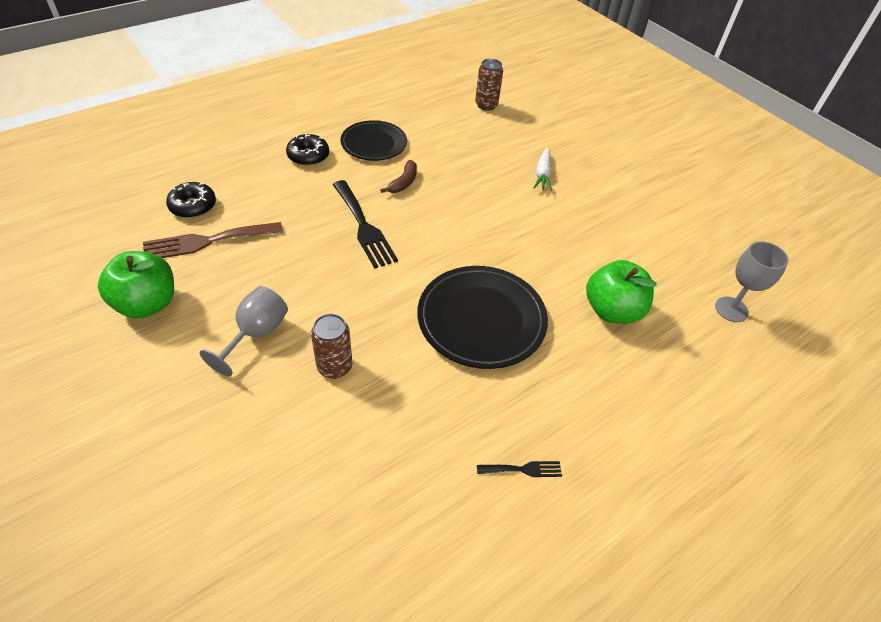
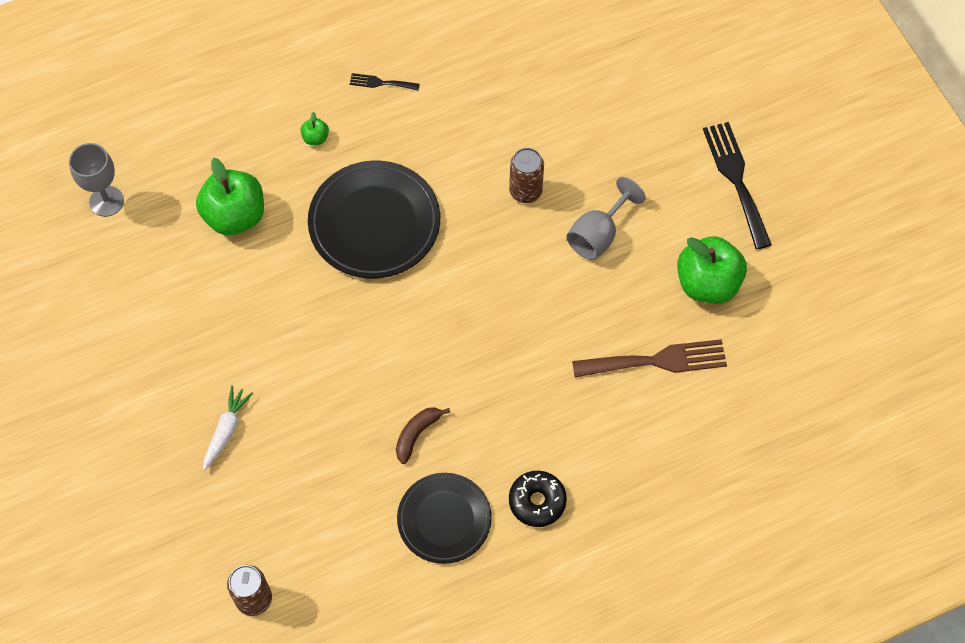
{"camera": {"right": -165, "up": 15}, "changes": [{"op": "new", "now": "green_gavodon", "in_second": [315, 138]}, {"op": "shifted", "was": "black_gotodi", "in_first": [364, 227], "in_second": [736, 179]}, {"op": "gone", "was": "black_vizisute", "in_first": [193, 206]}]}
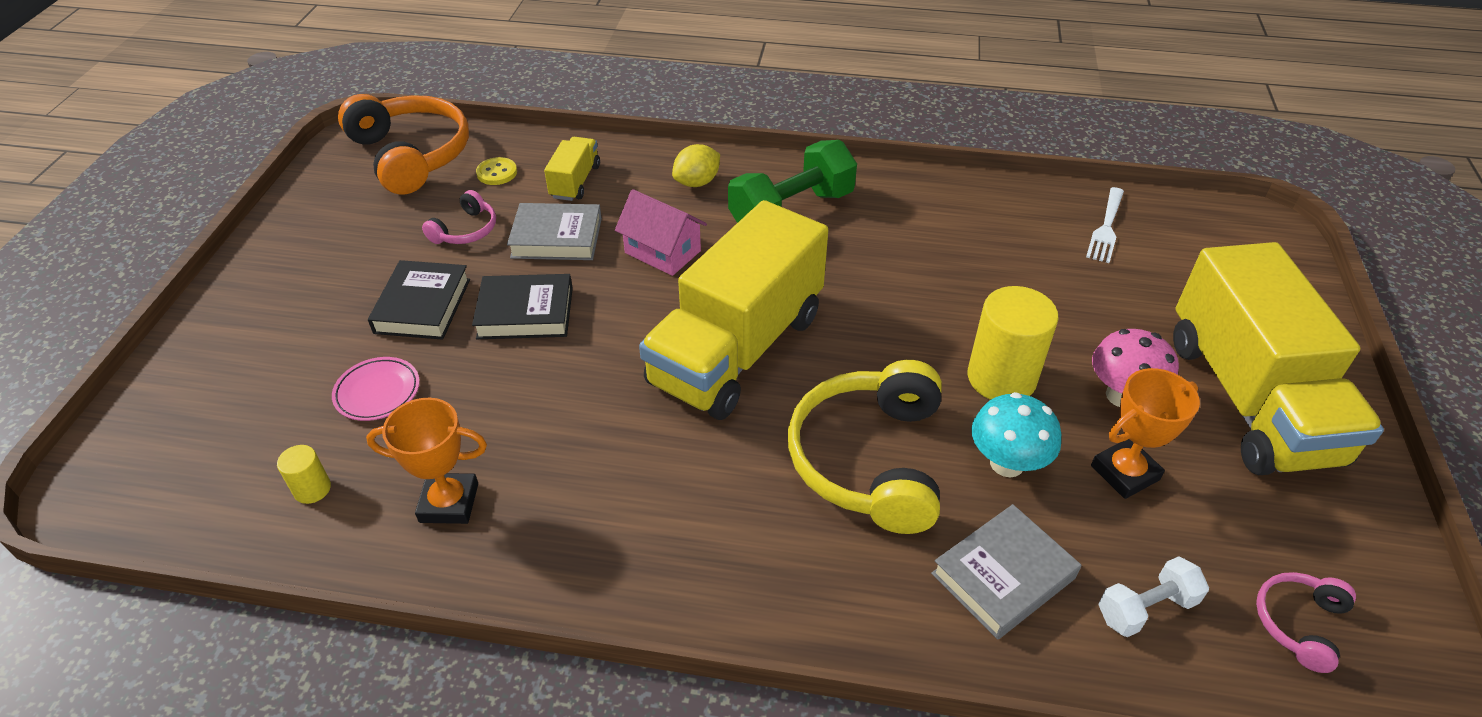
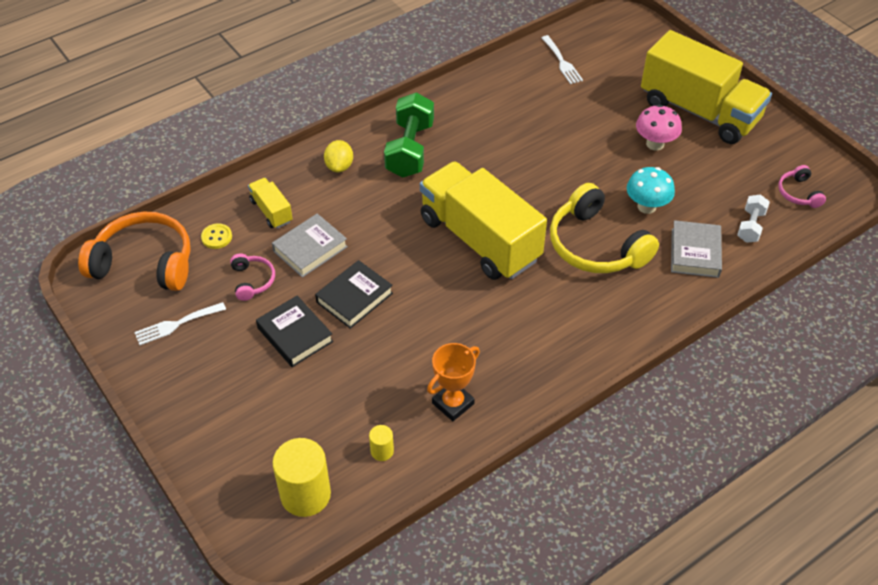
{"camera": {"right": -45, "up": 5}, "changes": [{"op": "new", "now": "white_gotodi", "in_second": [176, 324]}, {"op": "shifted", "was": "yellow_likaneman", "in_first": [1001, 378], "in_second": [305, 494]}, {"op": "rotated", "was": "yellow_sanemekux", "in_first": [737, 349], "in_second": [479, 239], "clockwise": 150}, {"op": "gone", "was": "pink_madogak", "in_first": [377, 392]}, {"op": "gone", "was": "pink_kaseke", "in_first": [662, 252]}, {"op": "gone", "was": "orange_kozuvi", "in_first": [1124, 473]}]}
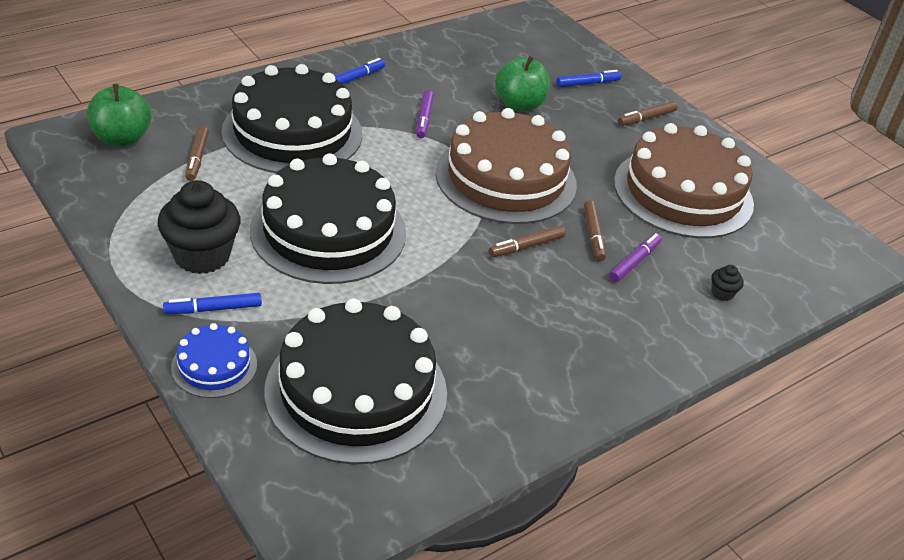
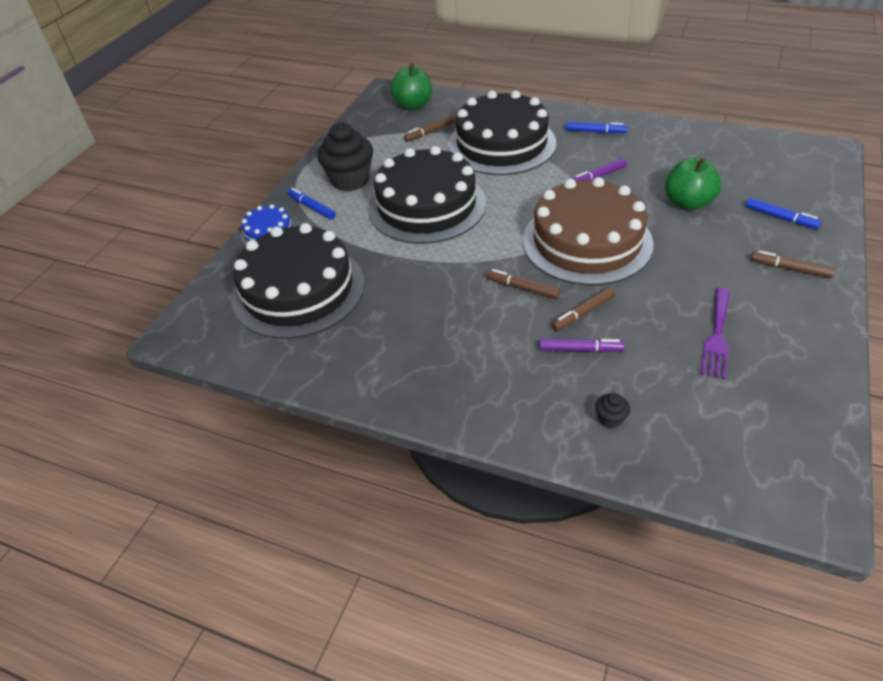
{"camera": {"right": 65, "up": 5}, "changes": [{"op": "swapped", "was": "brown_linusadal", "now": "purple_gotodi", "in_first": [683, 192], "in_second": [717, 336]}]}
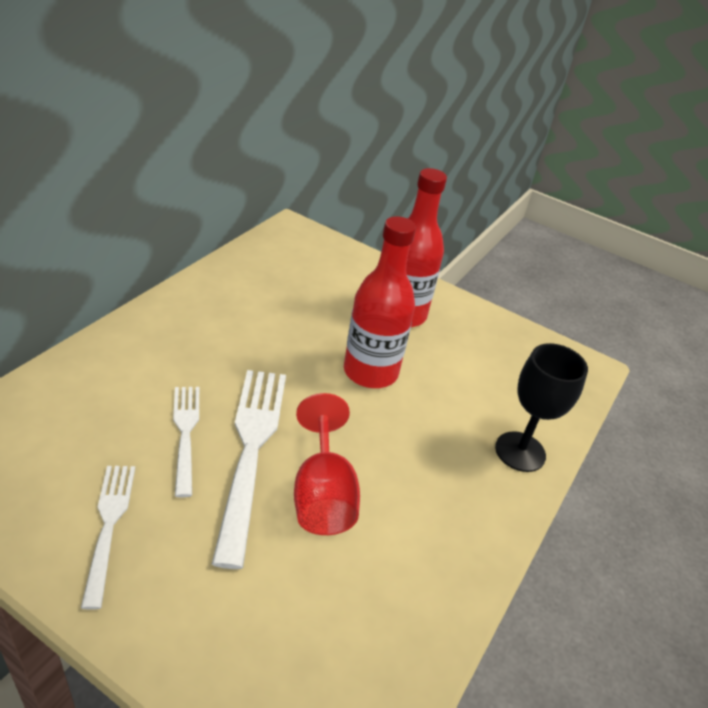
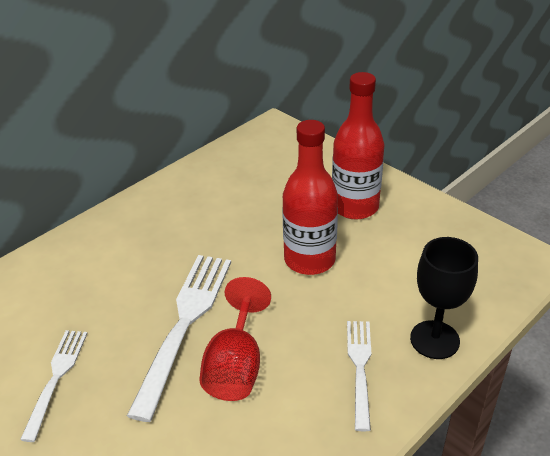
{"camera": {"right": 20, "up": 0}, "changes": [{"op": "shifted", "was": "white_gotodi", "in_first": [185, 434], "in_second": [360, 368]}]}
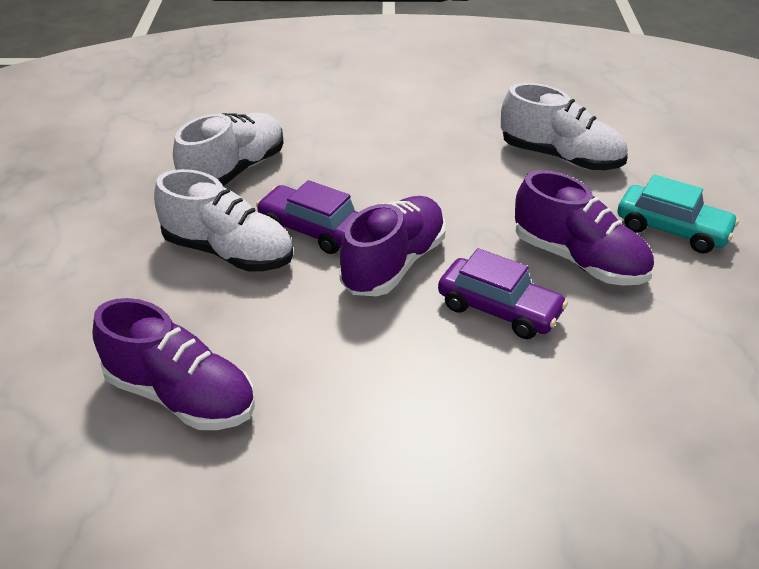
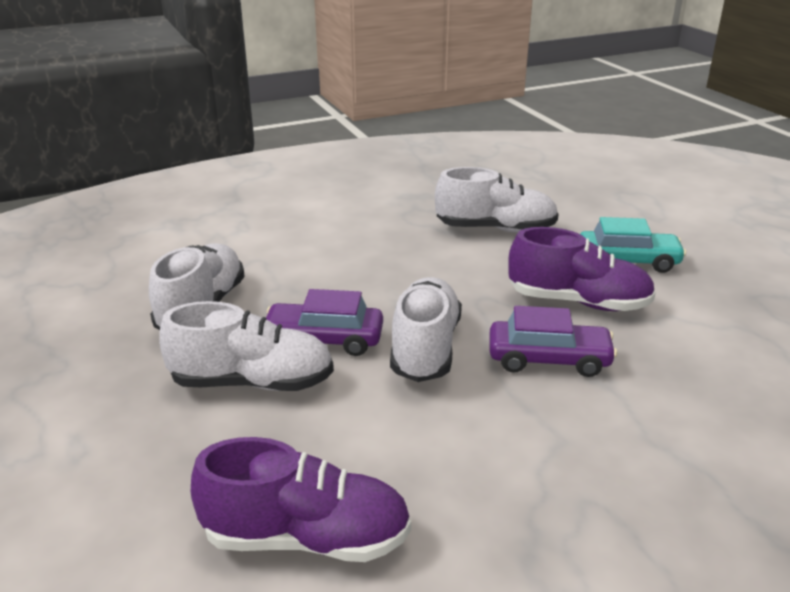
{"camera": {"right": -25, "up": -10}, "changes": [{"op": "repainted", "was": "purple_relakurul", "now": "white_relakurul", "in_first": [394, 264], "in_second": [425, 348]}]}
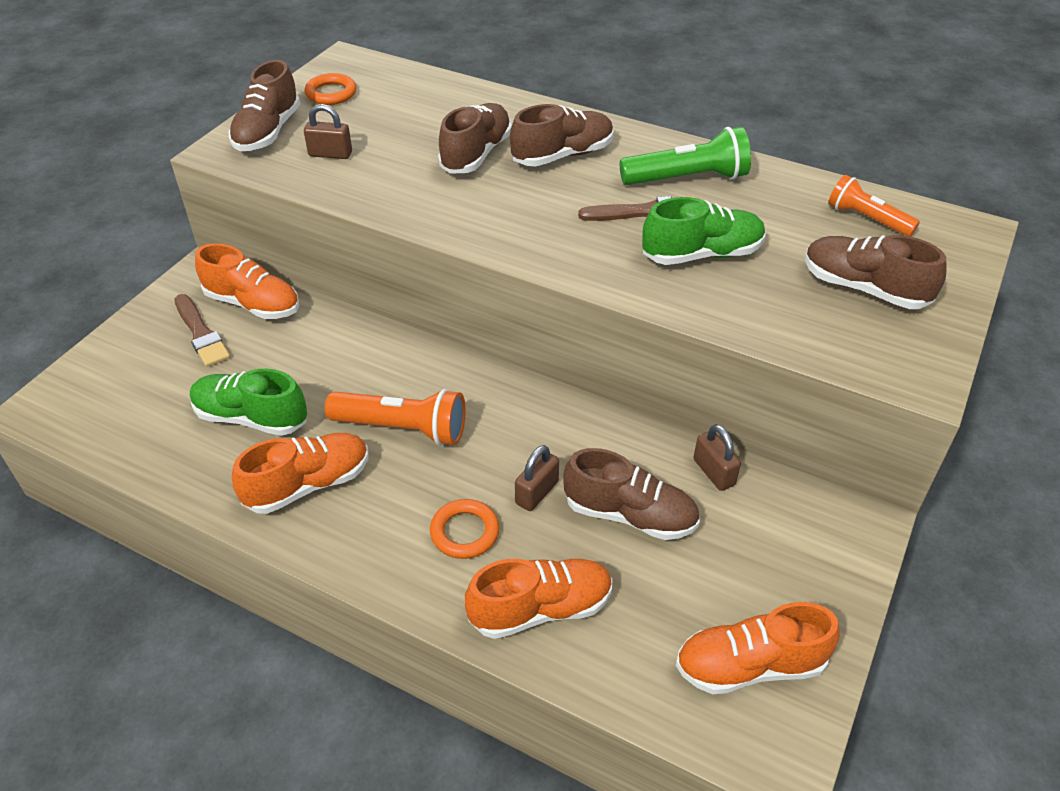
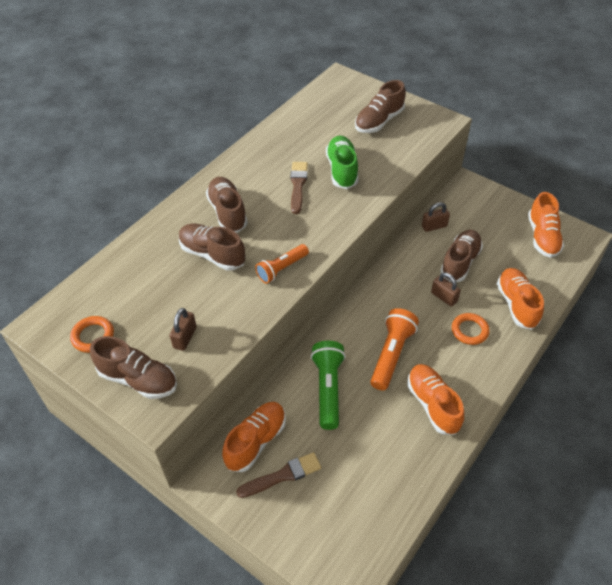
{"camera": {"right": -80, "up": 5}, "changes": [{"op": "shifted", "was": "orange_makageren", "in_first": [867, 219], "in_second": [282, 269]}, {"op": "shifted", "was": "green_makageren", "in_first": [687, 178], "in_second": [328, 389]}, {"op": "gone", "was": "green_relakurul", "in_first": [251, 418]}]}
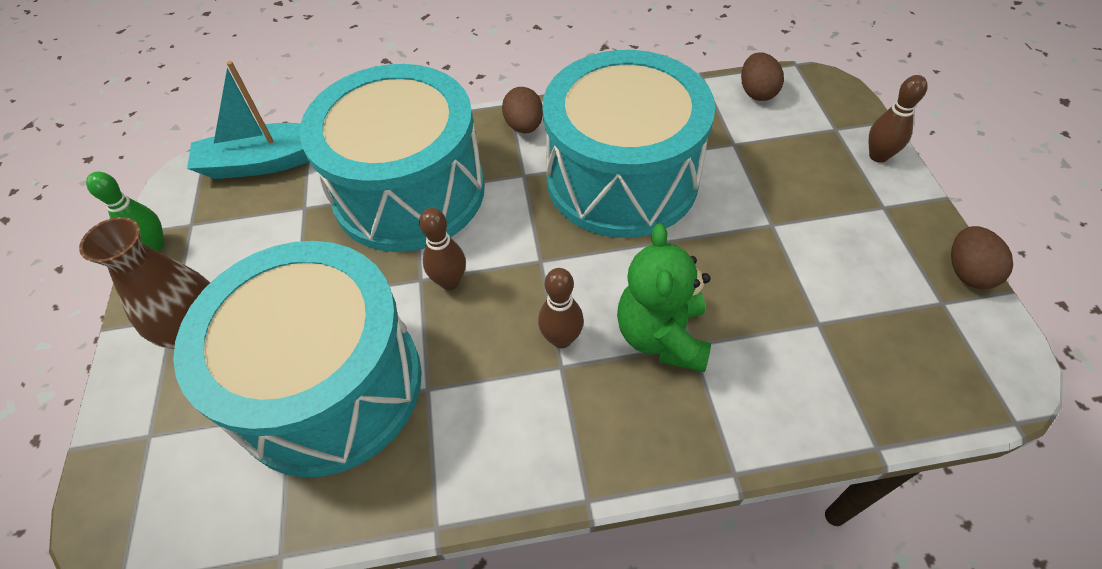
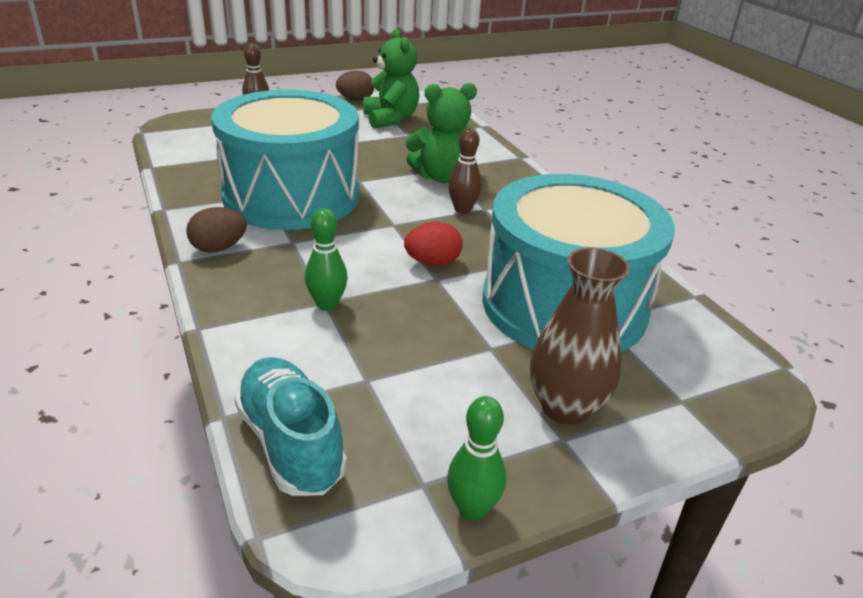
{"camera": {"right": -110, "up": -20}, "changes": [{"op": "swapped", "was": "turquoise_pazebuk", "now": "turquoise_relakurul", "in_first": [265, 162], "in_second": [291, 443]}, {"op": "swapped", "was": "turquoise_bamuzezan", "now": "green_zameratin", "in_first": [409, 192], "in_second": [327, 304]}, {"op": "new", "now": "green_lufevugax", "in_second": [390, 119]}, {"op": "swapped", "was": "brown_zameratin", "now": "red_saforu", "in_first": [450, 282], "in_second": [432, 263]}, {"op": "gone", "was": "brown_saforu", "in_first": [757, 92]}]}
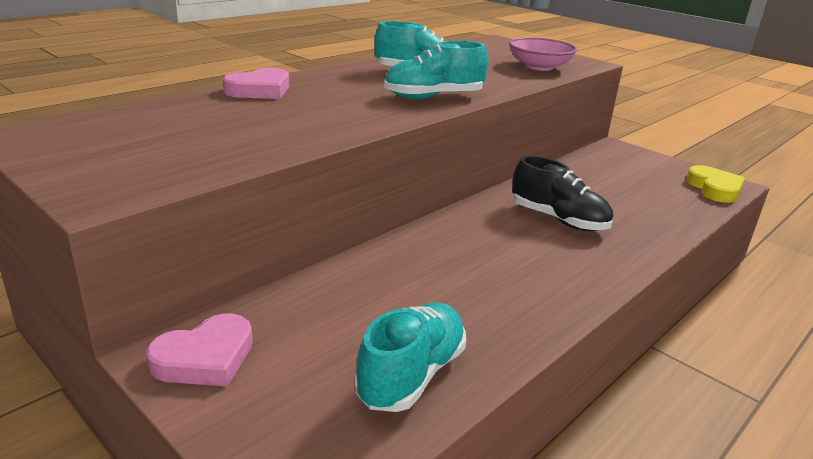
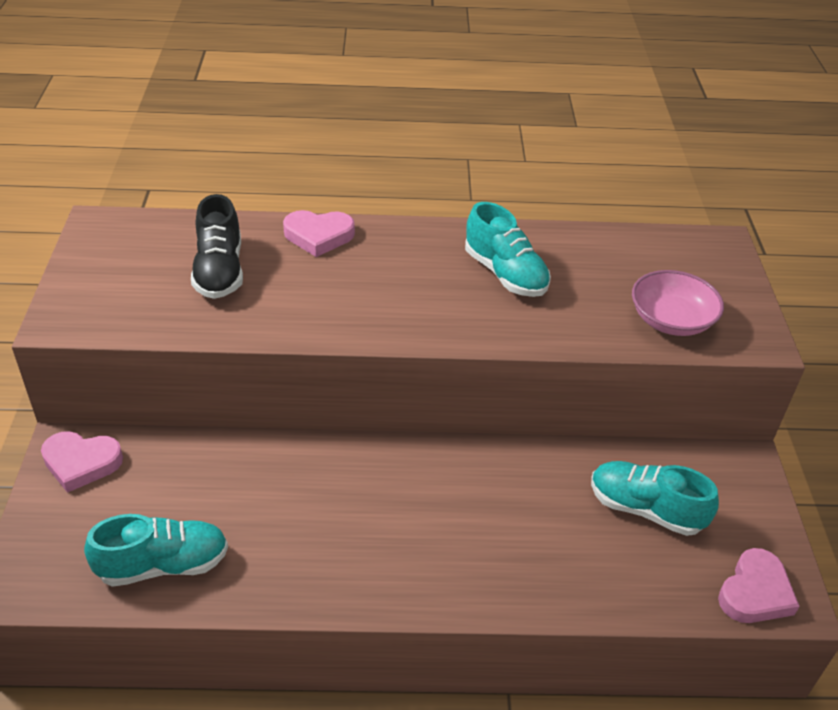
{"camera": {"right": 45, "up": 15}, "changes": [{"op": "shifted", "was": "black_relakurul", "in_first": [558, 220], "in_second": [219, 271]}, {"op": "shifted", "was": "turquoise_relakurul", "in_first": [433, 97], "in_second": [645, 509]}, {"op": "repainted", "was": "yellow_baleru", "now": "pink_baleru", "in_first": [714, 188], "in_second": [755, 592]}]}
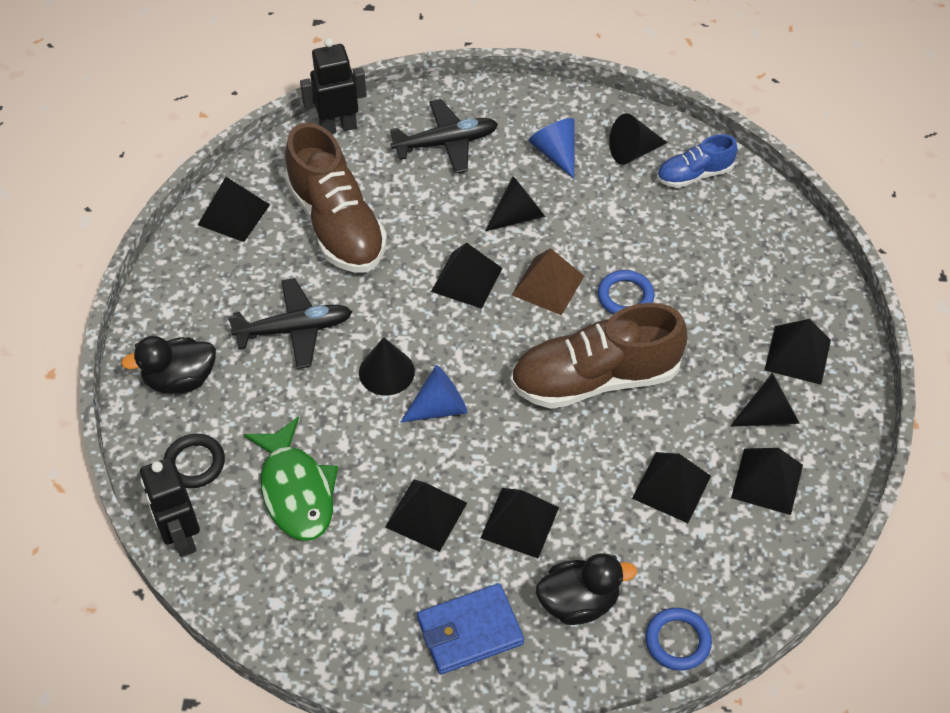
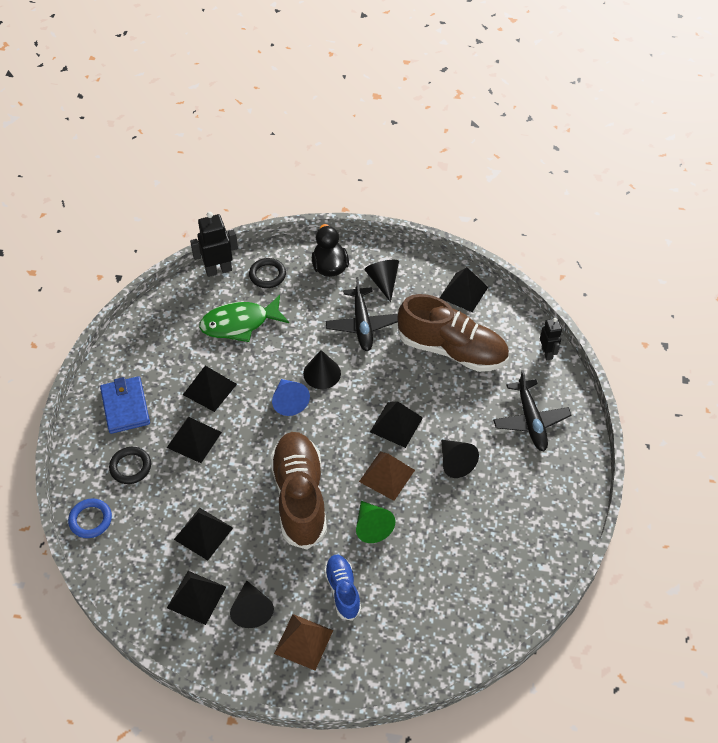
{"camera": {"right": 95, "up": 0}, "changes": [{"op": "swapped", "was": "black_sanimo", "now": "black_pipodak", "in_first": [579, 602], "in_second": [130, 467]}, {"op": "repainted", "was": "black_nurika", "now": "brown_nurika", "in_first": [797, 354], "in_second": [303, 641]}, {"op": "shifted", "was": "blue_relakurul", "in_first": [694, 175], "in_second": [342, 590]}, {"op": "swapped", "was": "blue_pipodak", "now": "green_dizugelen", "in_first": [625, 296], "in_second": [372, 526]}, {"op": "shifted", "was": "black_dizugelen", "in_first": [633, 151], "in_second": [383, 282]}, {"op": "rotated", "was": "brown_relakurul", "in_first": [336, 224], "in_second": [452, 349], "clockwise": -135}, {"op": "scaled", "was": "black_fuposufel", "in_first": [338, 127], "in_second": [547, 353], "ratio": 0.64}, {"op": "gone", "was": "blue_dizugelen", "in_first": [556, 153]}]}
